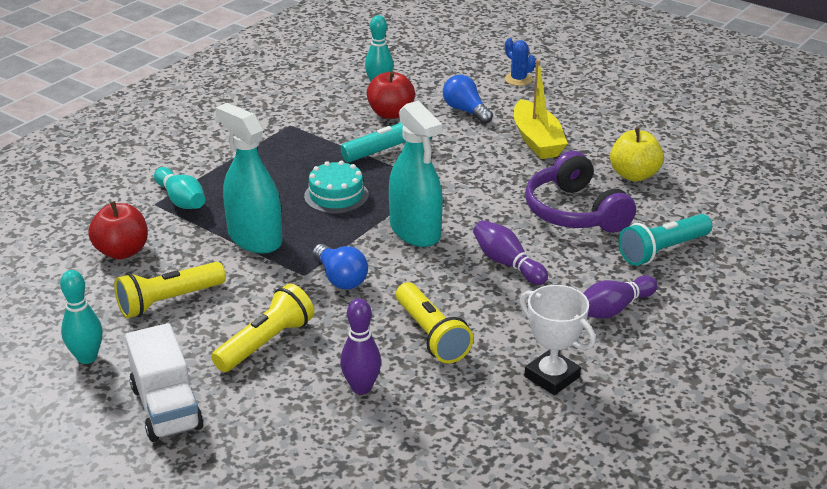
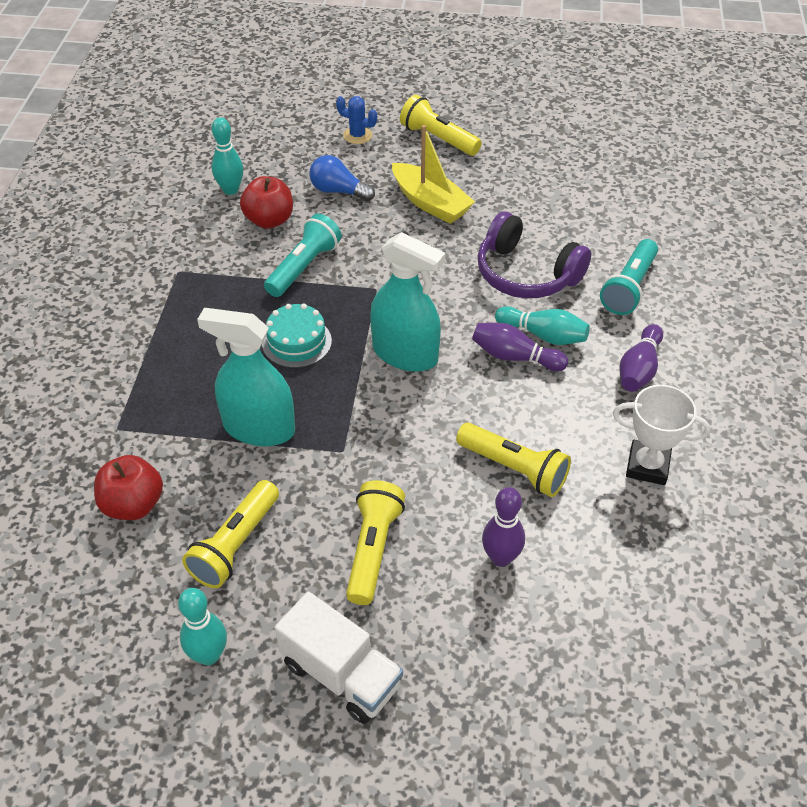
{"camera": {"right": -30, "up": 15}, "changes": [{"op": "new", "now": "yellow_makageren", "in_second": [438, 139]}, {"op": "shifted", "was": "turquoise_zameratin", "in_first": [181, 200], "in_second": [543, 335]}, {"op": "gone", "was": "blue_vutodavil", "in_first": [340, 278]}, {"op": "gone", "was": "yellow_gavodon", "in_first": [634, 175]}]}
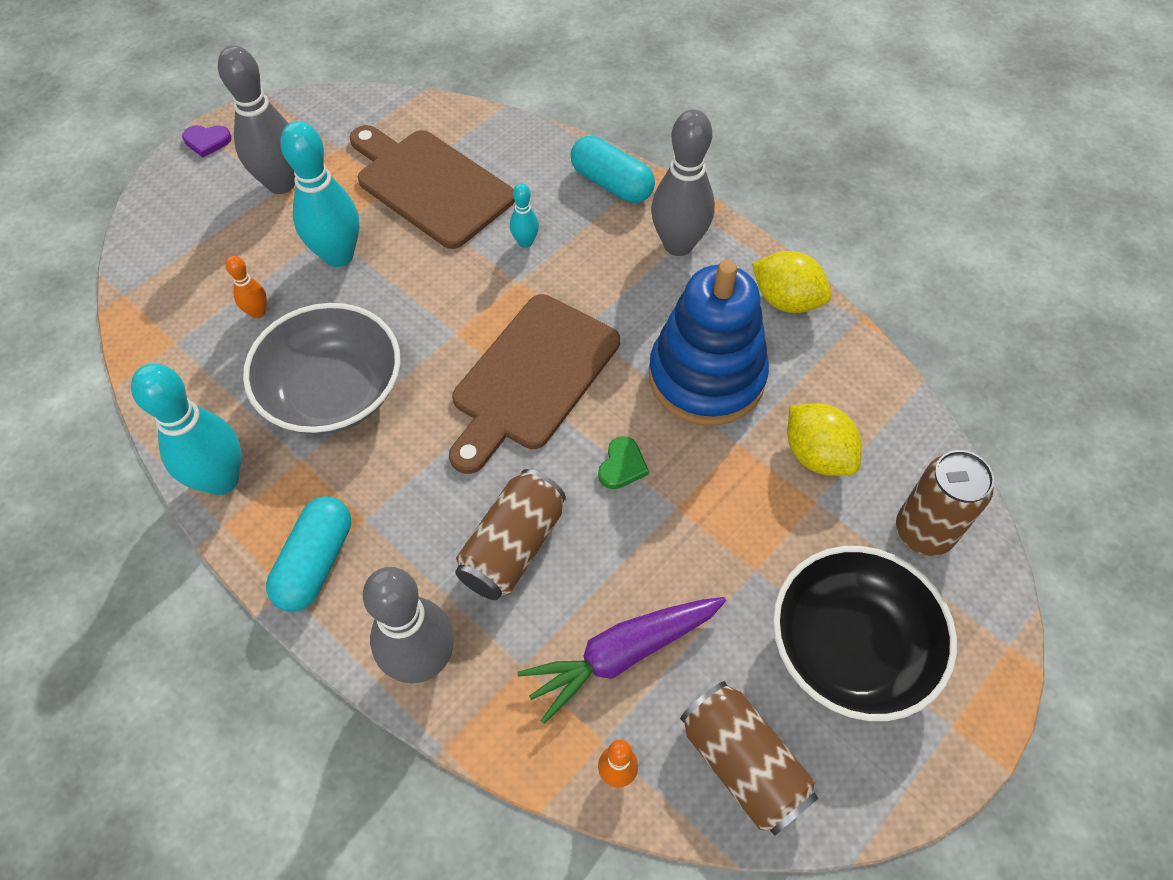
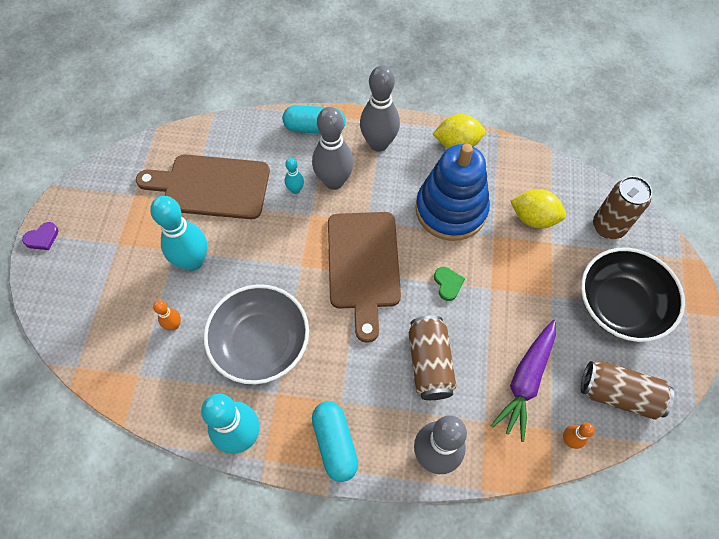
{"camera": {"right": -35, "up": 5}, "changes": [{"op": "shifted", "was": "grey_zameratin", "in_first": [281, 183], "in_second": [334, 181]}]}
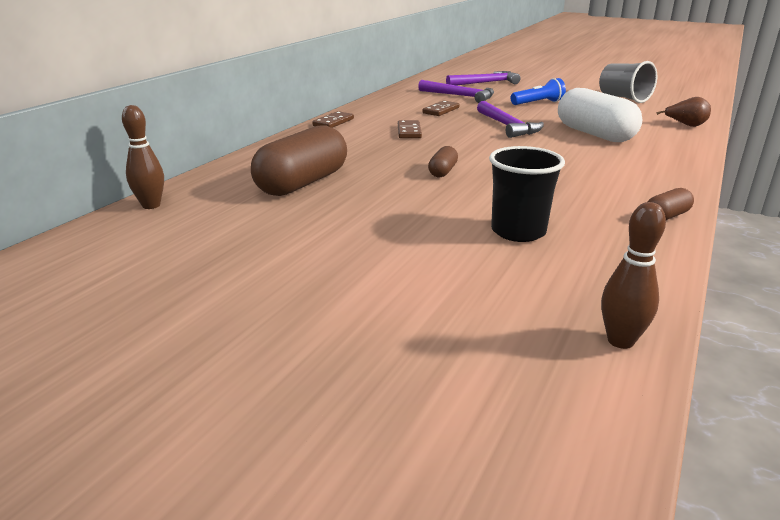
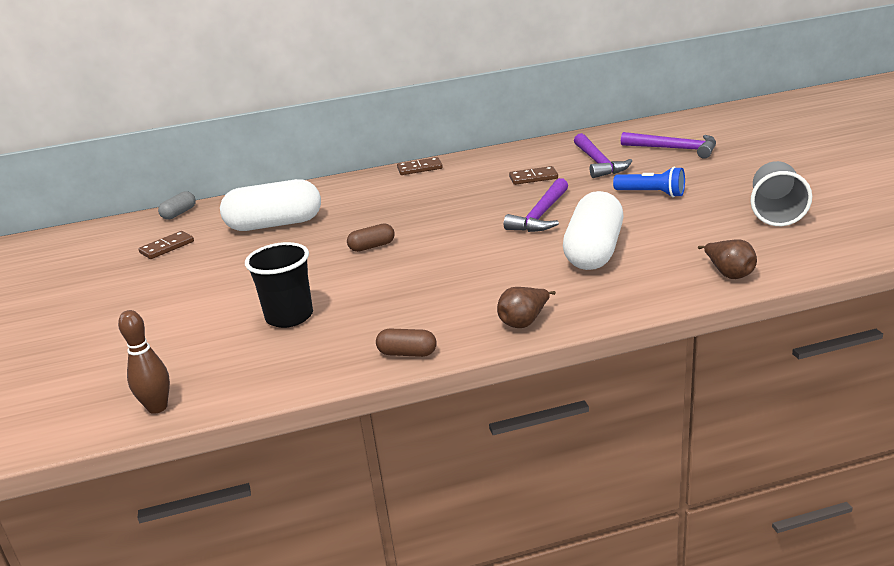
{"camera": {"right": 50, "up": 0}, "changes": [{"op": "shifted", "was": "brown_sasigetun", "in_first": [409, 131], "in_second": [167, 247]}, {"op": "swapped", "was": "brown_zameratin", "now": "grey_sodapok", "in_first": [151, 205], "in_second": [179, 213]}, {"op": "repainted", "was": "brown_sodapok", "now": "white_sodapok", "in_first": [302, 183], "in_second": [275, 224]}, {"op": "new", "now": "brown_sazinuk", "in_second": [524, 322]}]}
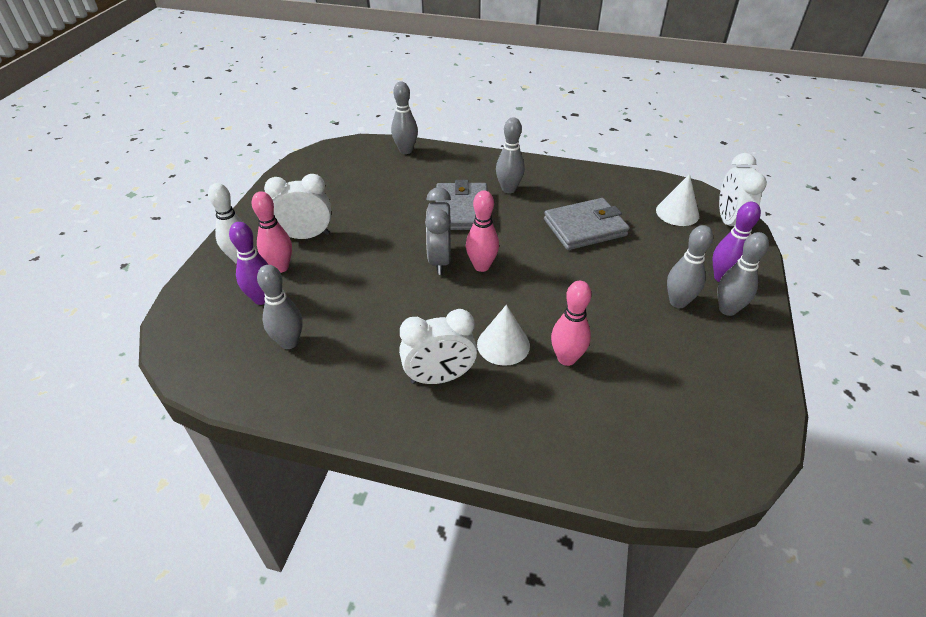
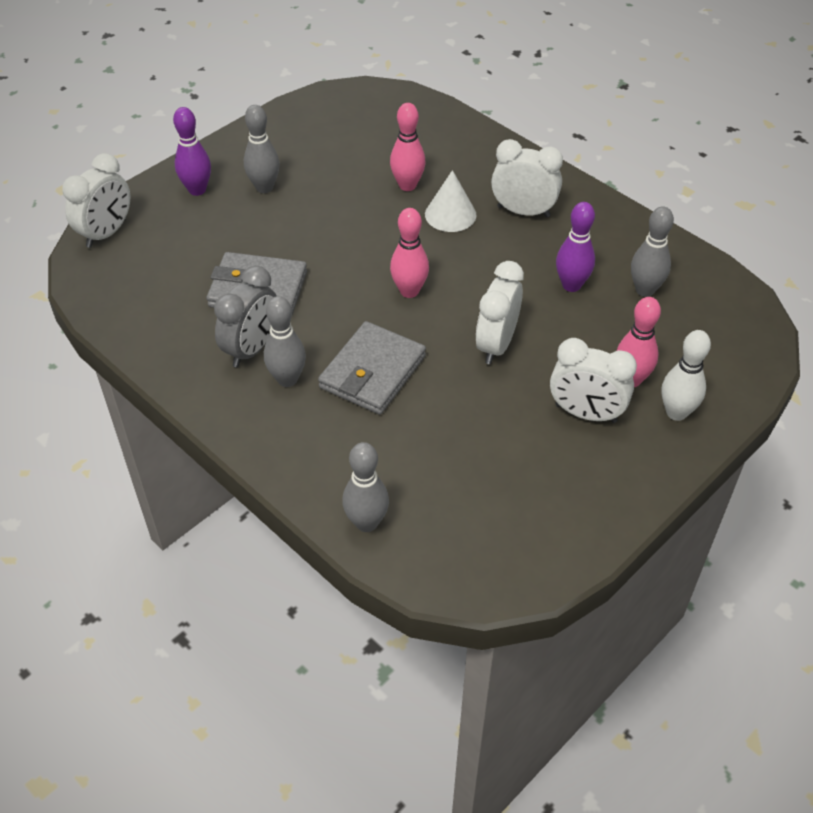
{"camera": {"right": -150, "up": 5}, "changes": [{"op": "shifted", "was": "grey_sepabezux", "in_first": [439, 260], "in_second": [252, 349]}, {"op": "new", "now": "white_sepabezux", "in_second": [496, 345]}, {"op": "shifted", "was": "purple_zameratin", "in_first": [262, 298], "in_second": [571, 285]}, {"op": "gone", "was": "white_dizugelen", "in_first": [677, 213]}, {"op": "gone", "was": "grey_zameratin", "in_first": [727, 309]}]}
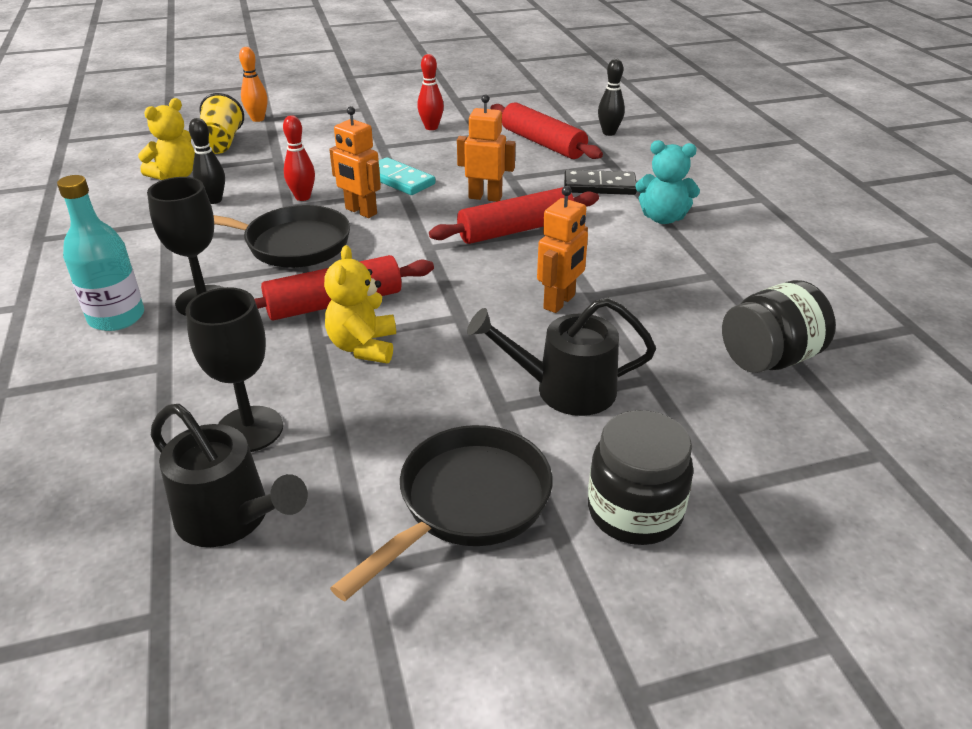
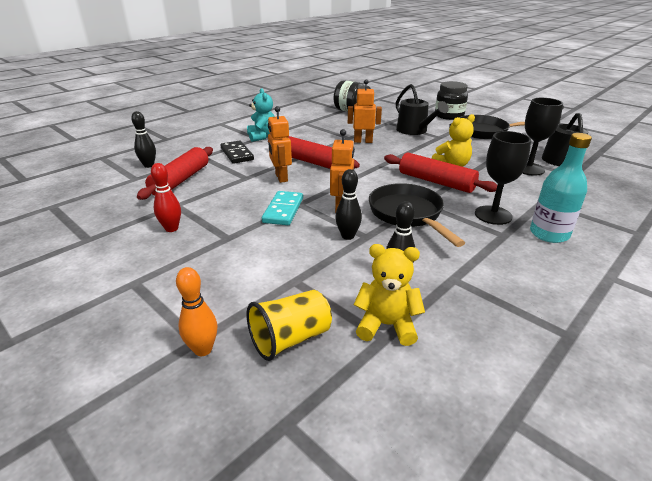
{"camera": {"right": -120, "up": -5}, "changes": [{"op": "repainted", "was": "red_zameratin", "now": "black_zameratin", "in_first": [303, 197], "in_second": [347, 236]}]}
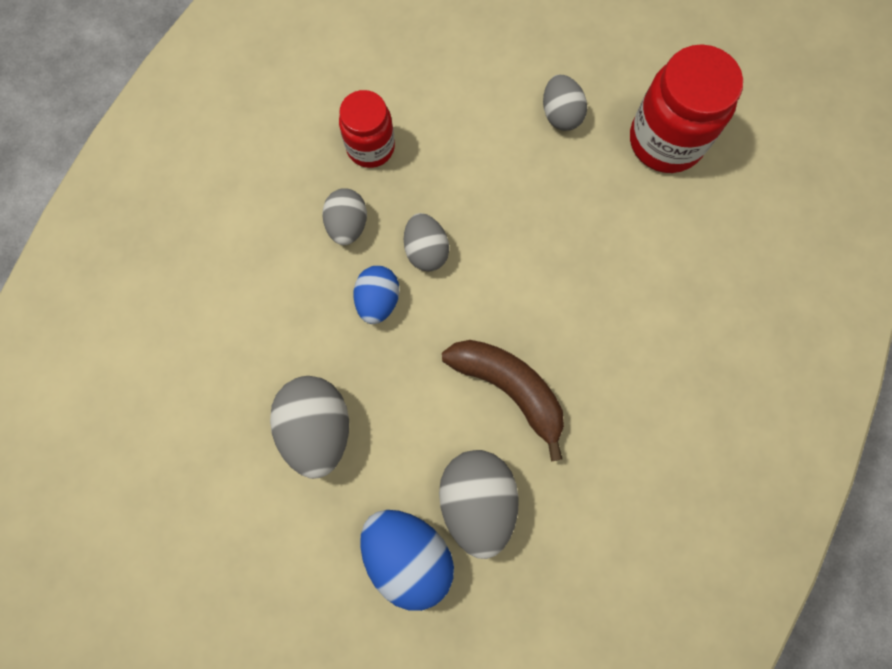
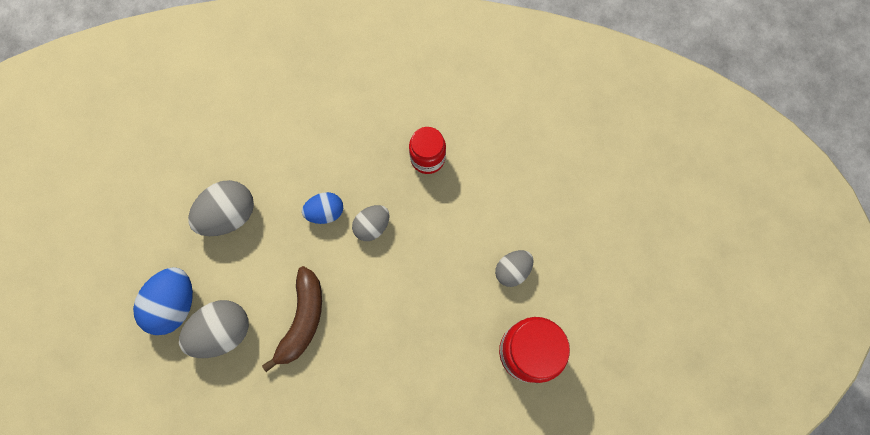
{"camera": {"right": 65, "up": 0}, "changes": [{"op": "gone", "was": "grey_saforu", "in_first": [347, 225]}]}
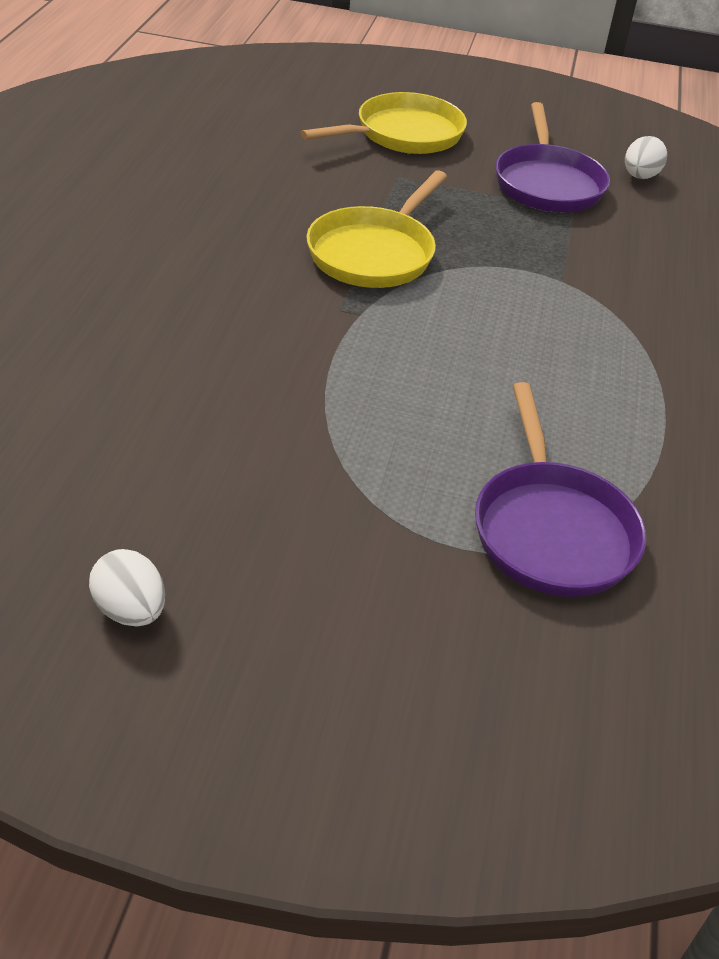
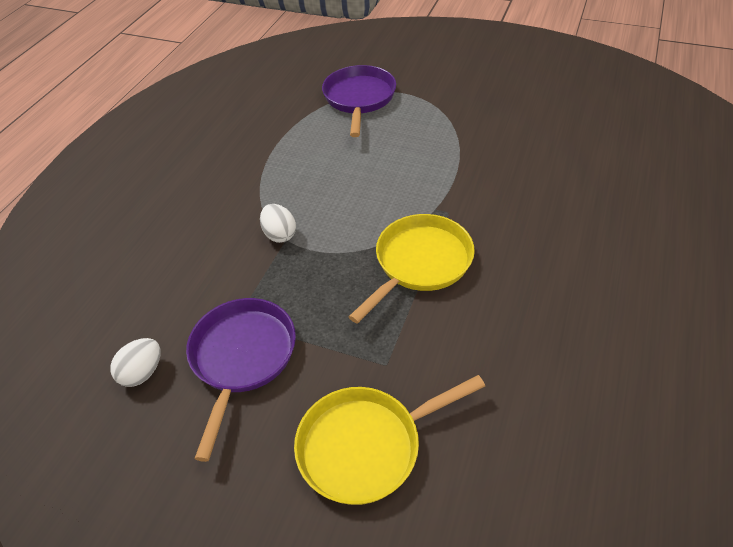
{"camera": {"right": -165, "up": 5}, "changes": [{"op": "shifted", "was": "white_saforu", "in_first": [130, 610], "in_second": [280, 234]}]}
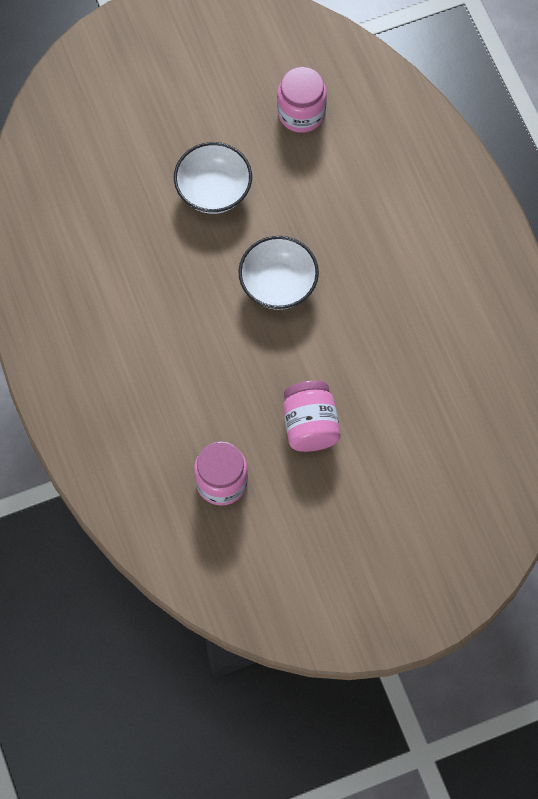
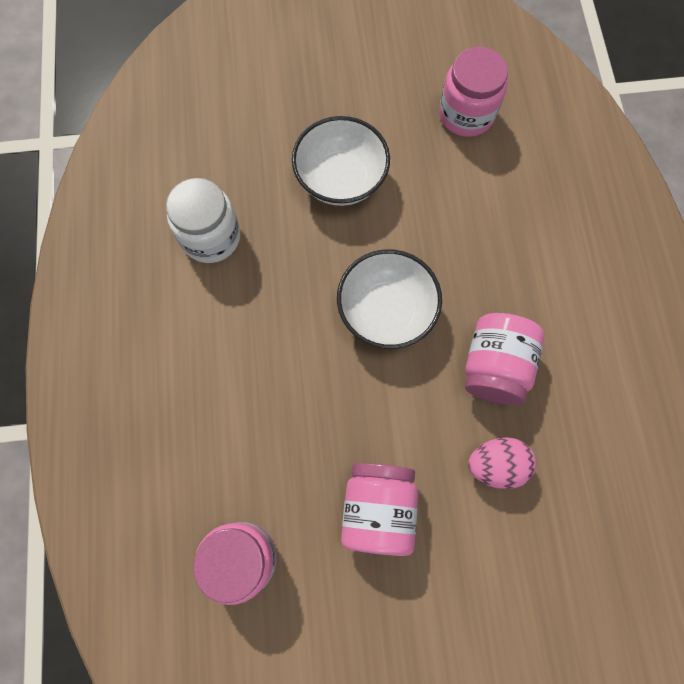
{"camera": {"right": 15, "up": 5}, "changes": [{"op": "new", "now": "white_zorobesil", "in_second": [211, 237]}, {"op": "new", "now": "pink_zorobesil", "in_second": [494, 367]}, {"op": "new", "now": "pink_saforu", "in_second": [496, 465]}]}
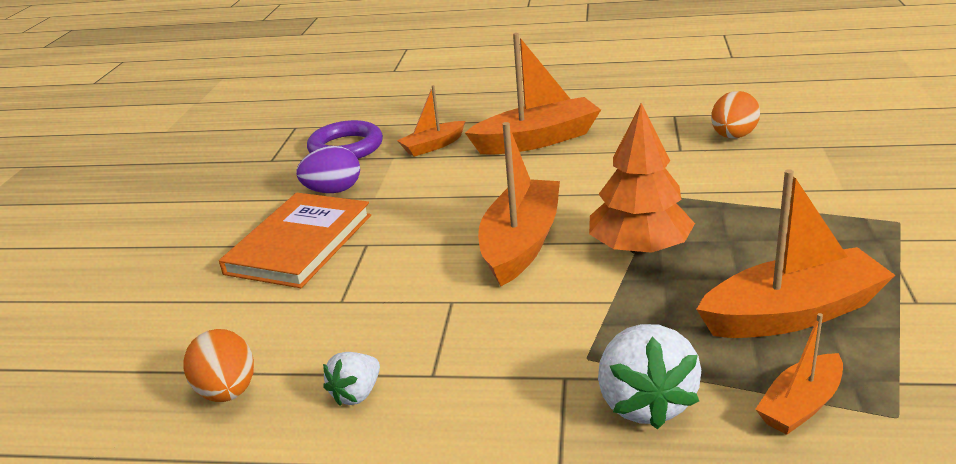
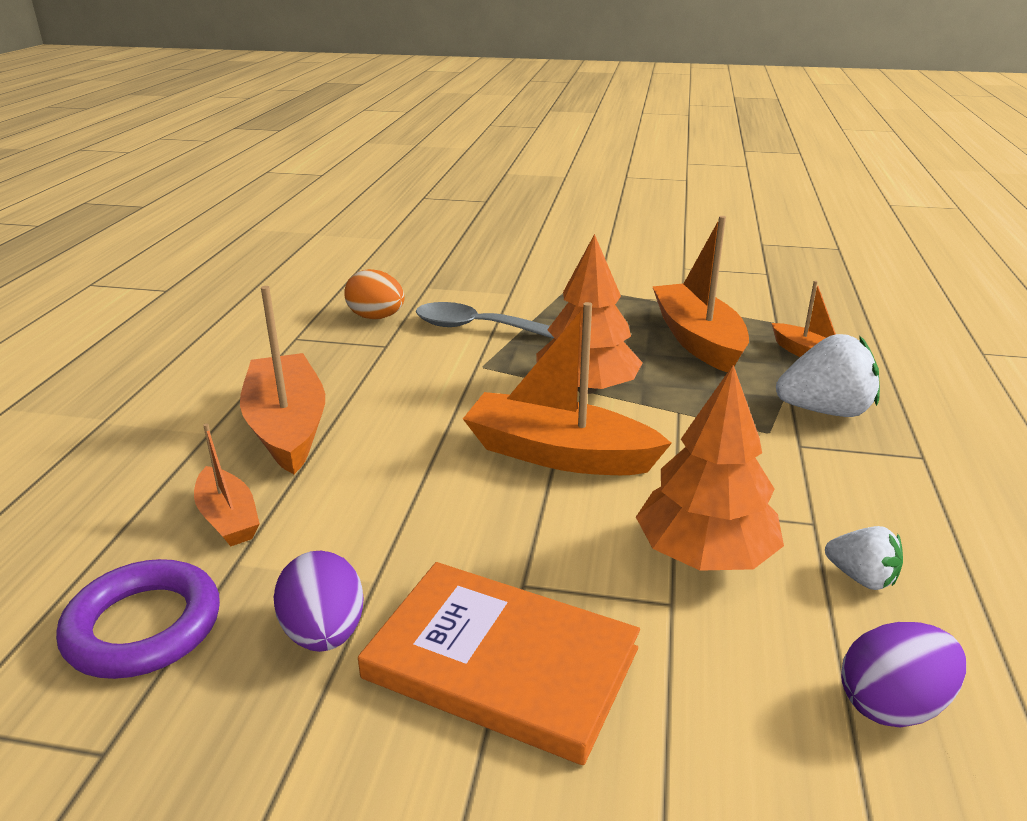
{"camera": {"right": -90, "up": 0}, "changes": [{"op": "new", "now": "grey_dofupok", "in_second": [476, 328]}, {"op": "new", "now": "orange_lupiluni", "in_second": [705, 554]}, {"op": "repainted", "was": "orange_saforu", "now": "purple_saforu", "in_first": [227, 392], "in_second": [892, 705]}]}
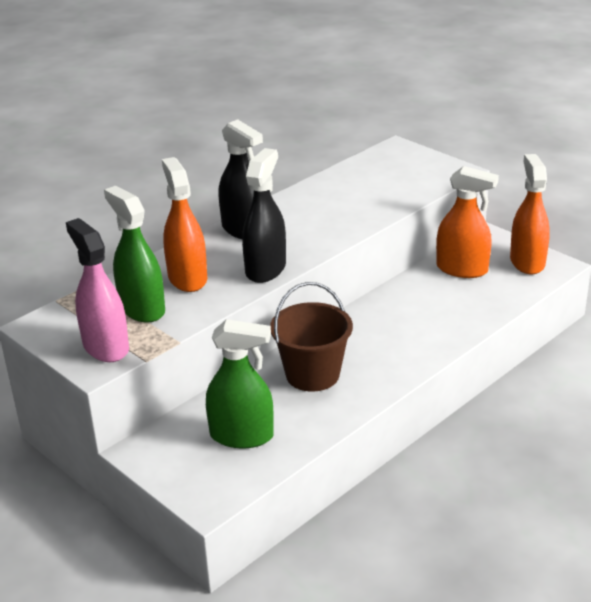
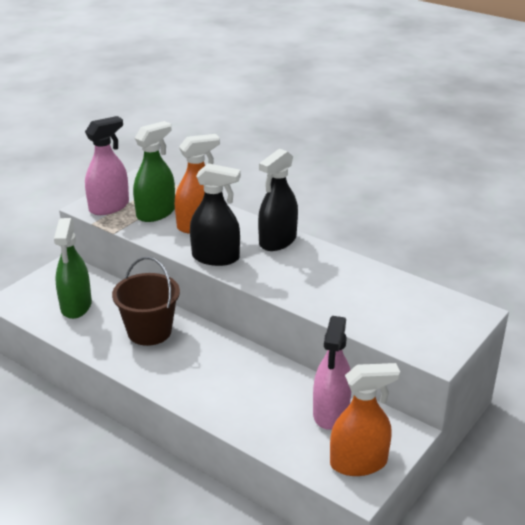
{"camera": {"right": 80, "up": 0}, "changes": [{"op": "repainted", "was": "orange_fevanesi", "now": "pink_fevanesi", "in_first": [462, 269], "in_second": [331, 412]}]}
